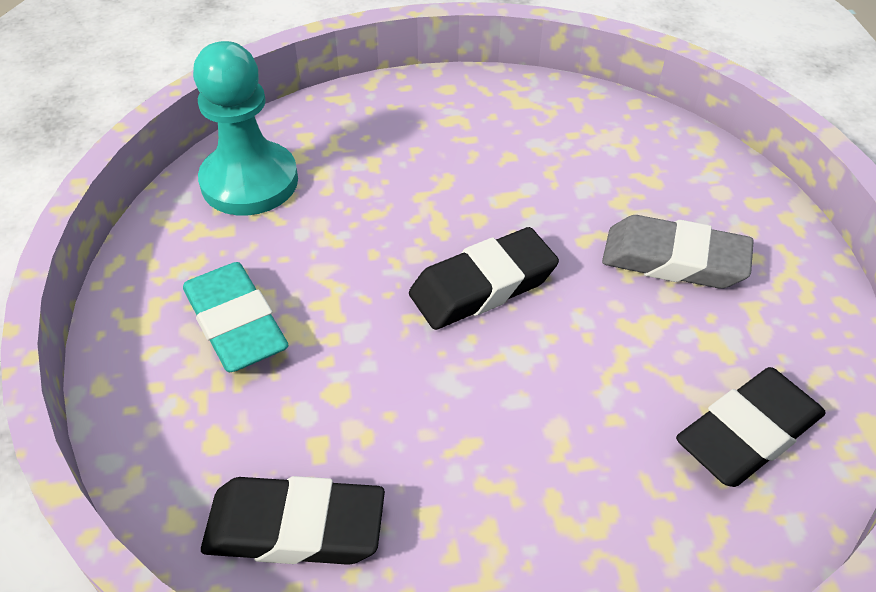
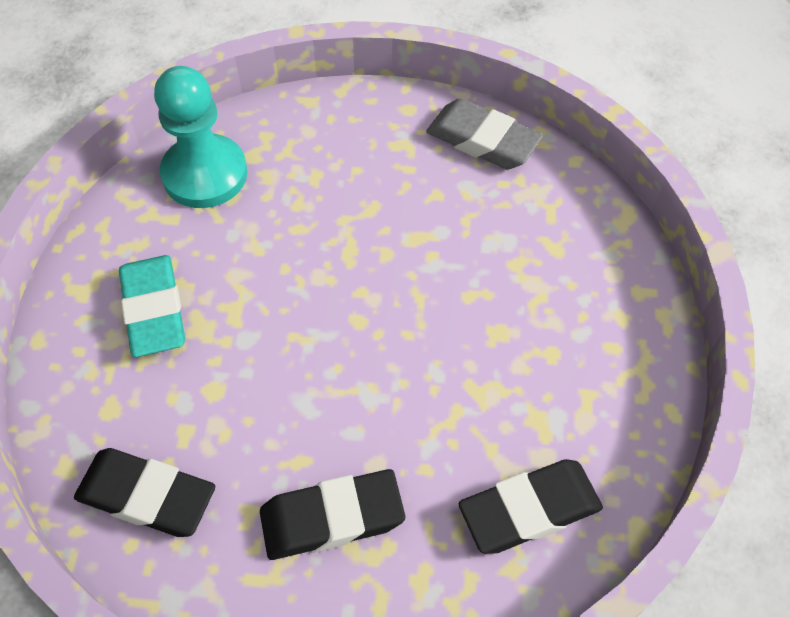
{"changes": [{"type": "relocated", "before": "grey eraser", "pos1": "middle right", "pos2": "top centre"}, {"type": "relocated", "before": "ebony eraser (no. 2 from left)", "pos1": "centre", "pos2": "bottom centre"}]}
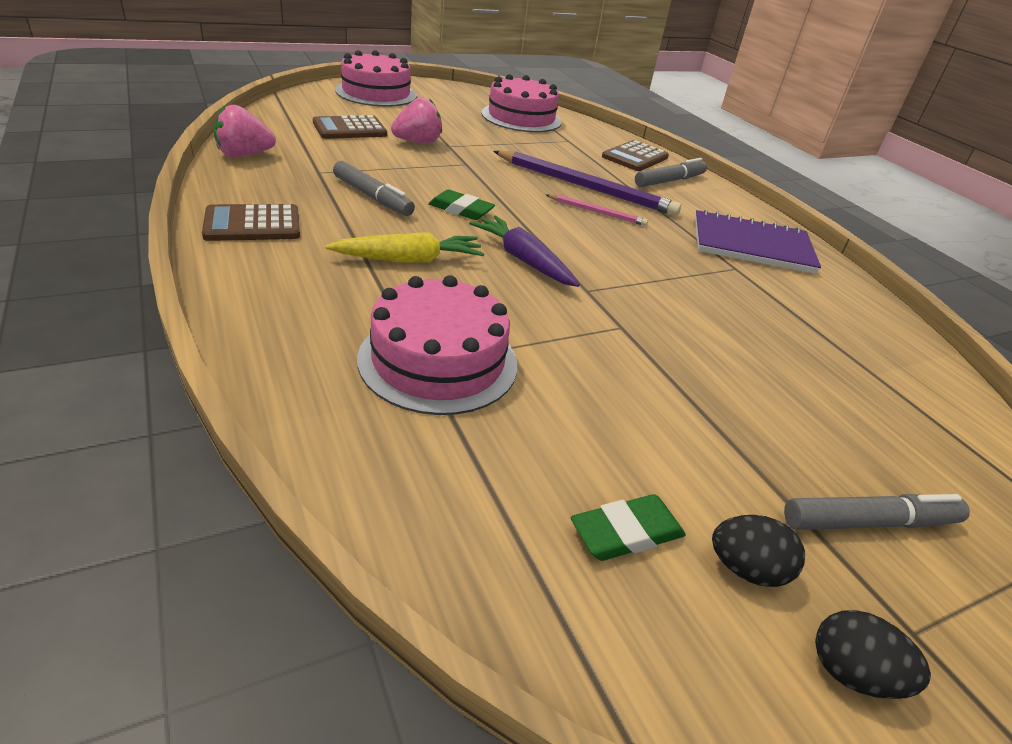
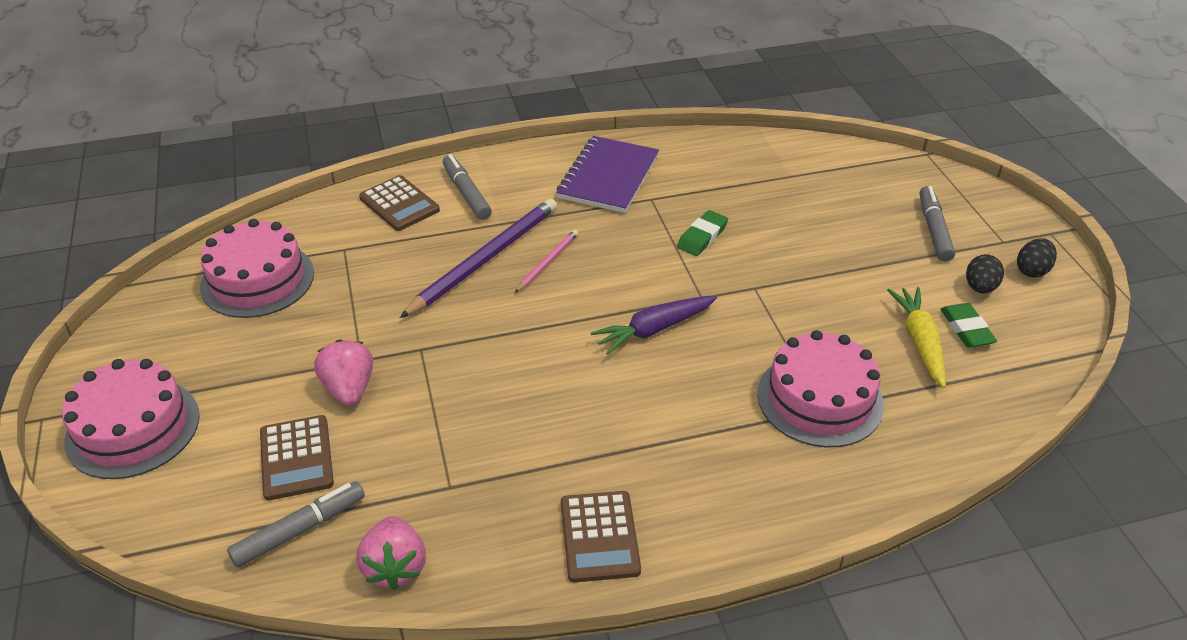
{"changes": [{"type": "relocated", "before": "grey marker pen (no. 1 from left)", "pos1": "top centre", "pos2": "bottom left"}, {"type": "relocated", "before": "leaf-green eraser (no. 1 from left)", "pos1": "top centre", "pos2": "centre"}, {"type": "relocated", "before": "golden carrot", "pos1": "top centre", "pos2": "middle right"}]}
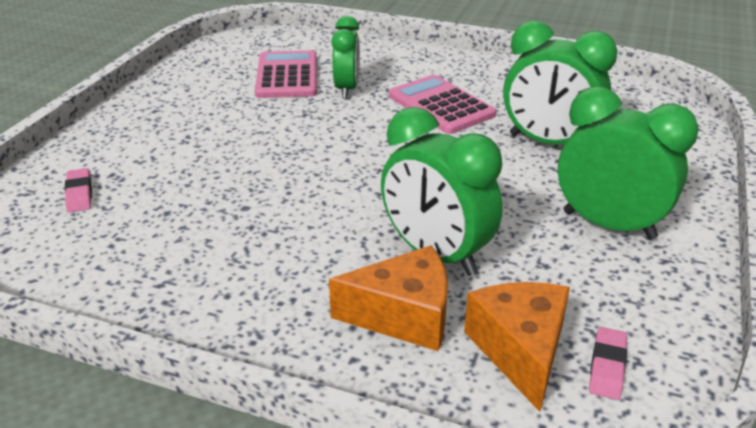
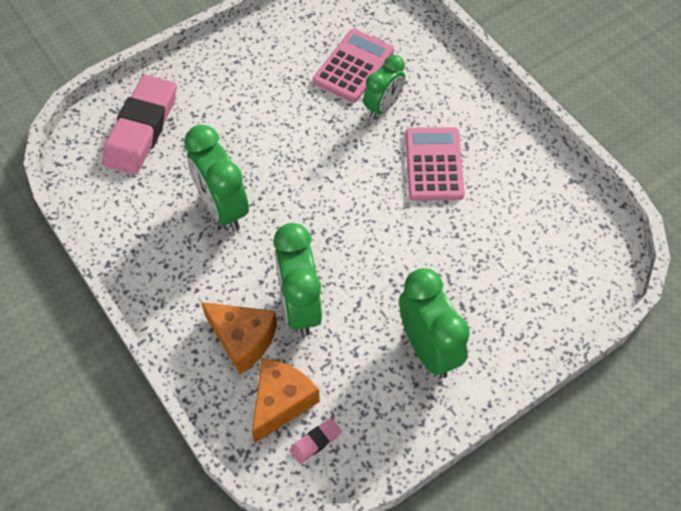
{"changes": [{"type": "relocated", "before": "leaf-green clock (no. 3 from left in the first image)", "after": "leaf-green clock (no. 1 from left)", "pos1": "top right", "pos2": "middle left"}, {"type": "size", "before": "pink eraser (no. 1 from left)", "pos1": "middle left", "pos2": "top left", "scale": 2.45}]}
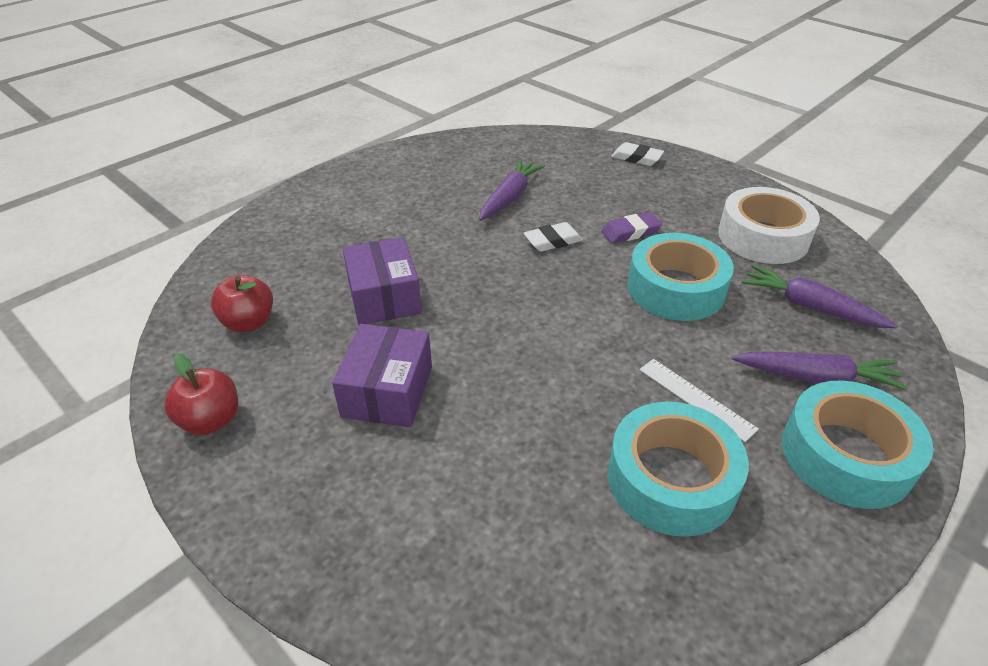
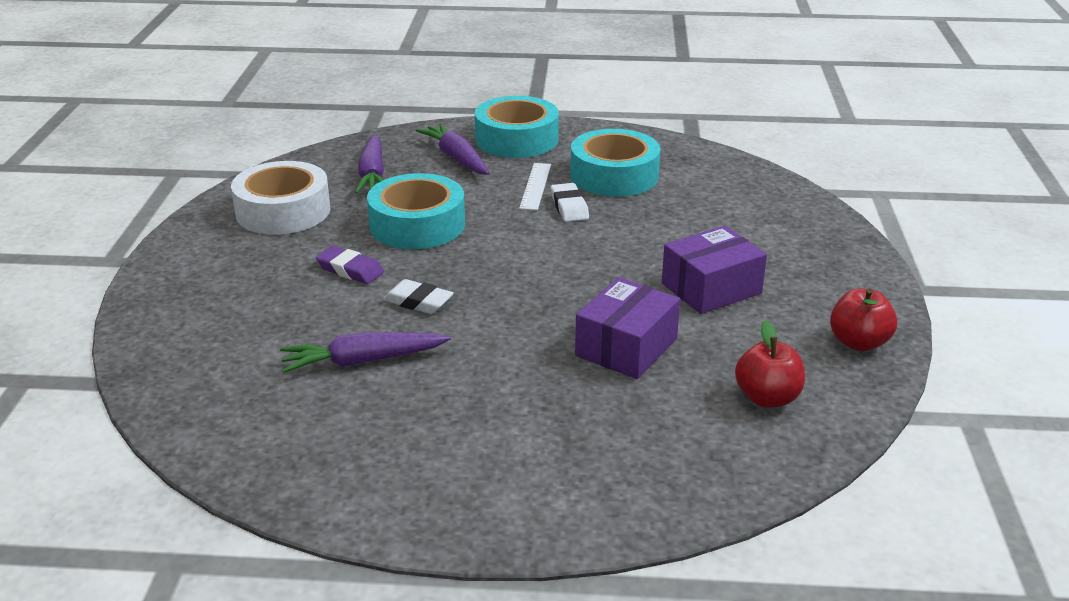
{"changes": [{"type": "relocated", "before": "pure white eraser (no. 2 from left)", "pos1": "top centre", "pos2": "centre"}]}
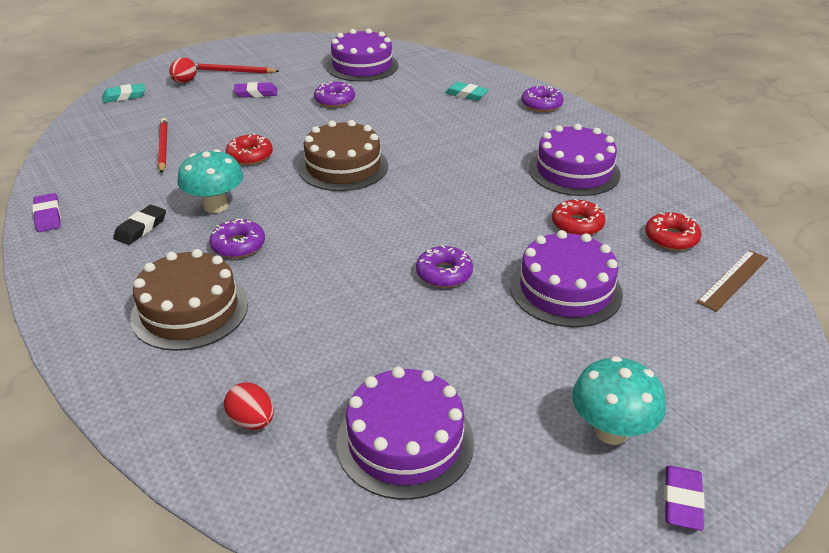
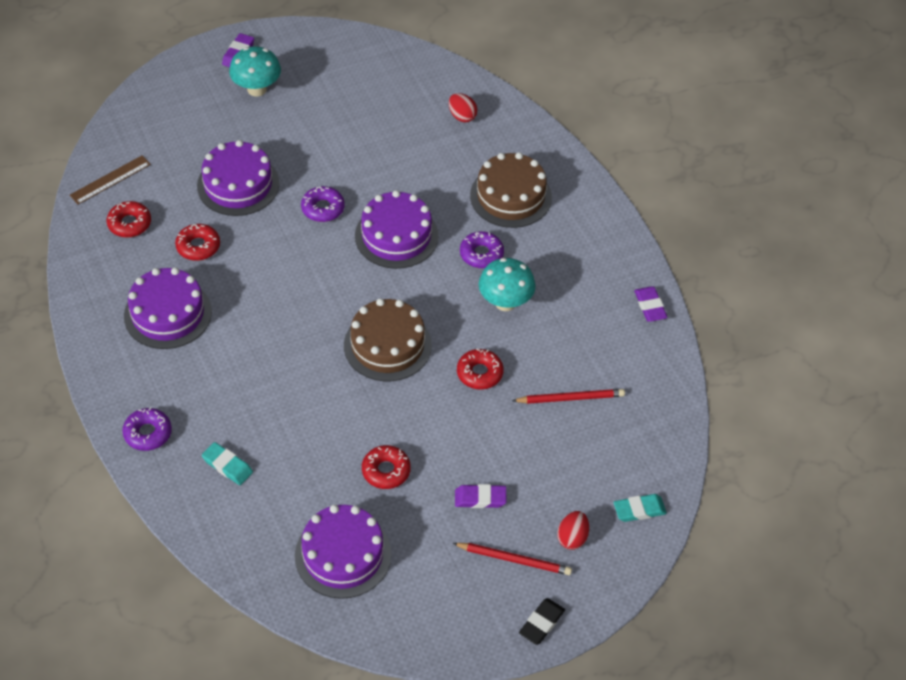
{"changes": [{"type": "colour", "before": "violet glazed donut (no. 2 from left)", "after": "scarlet glazed donut (no. 3 from left)", "pos1": "top centre", "pos2": "bottom centre"}, {"type": "spun", "before": "scarlet wooden pencil (no. 1 from left in the first image)", "pos1": "top left", "pos2": "centre", "turn": -90}, {"type": "relocated", "before": "ebony eraser", "pos1": "middle left", "pos2": "bottom centre"}, {"type": "relocated", "before": "violet layer cake (no. 2 from left in the first image)", "after": "violet layer cake (no. 4 from left)", "pos1": "bottom centre", "pos2": "centre"}]}
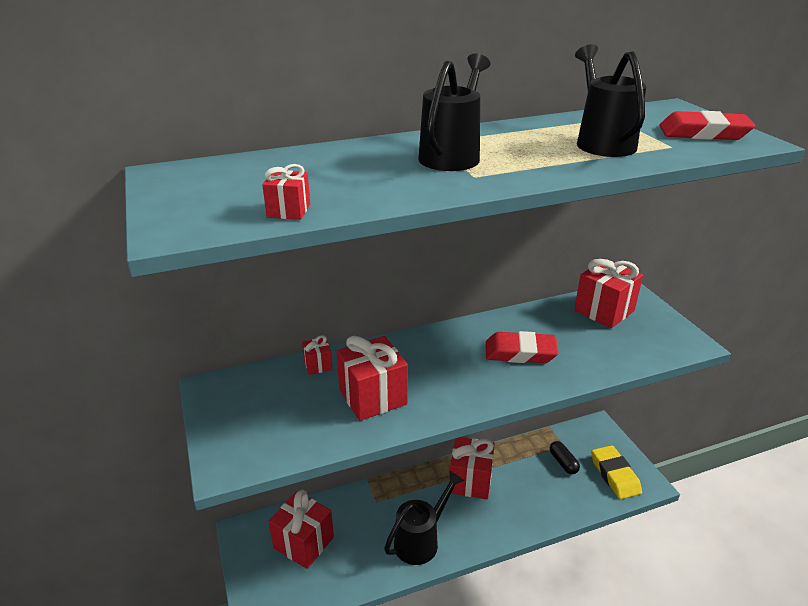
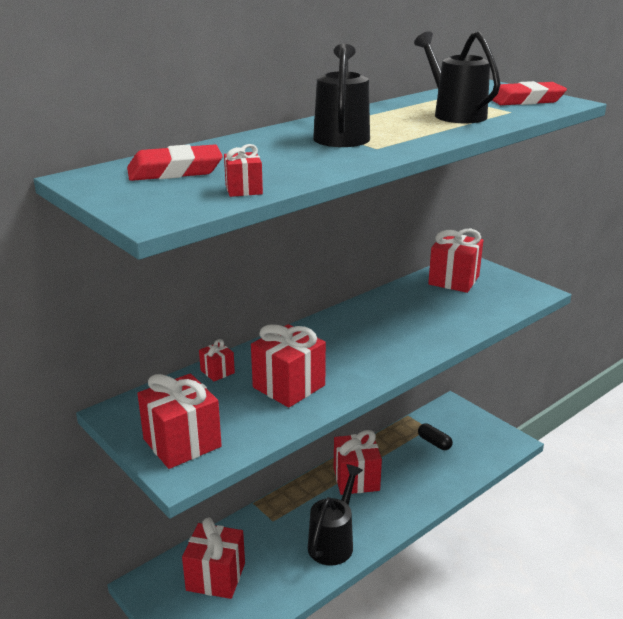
{"changes": [{"type": "relocated", "before": "scarlet eraser (no. 1 from left)", "pos1": "centre", "pos2": "top left"}, {"type": "missing", "before": "golden eraser", "pos1": "bottom right"}, {"type": "appeared", "after": "scarlet gift (no. 1 from left)", "pos2": "bottom left"}]}
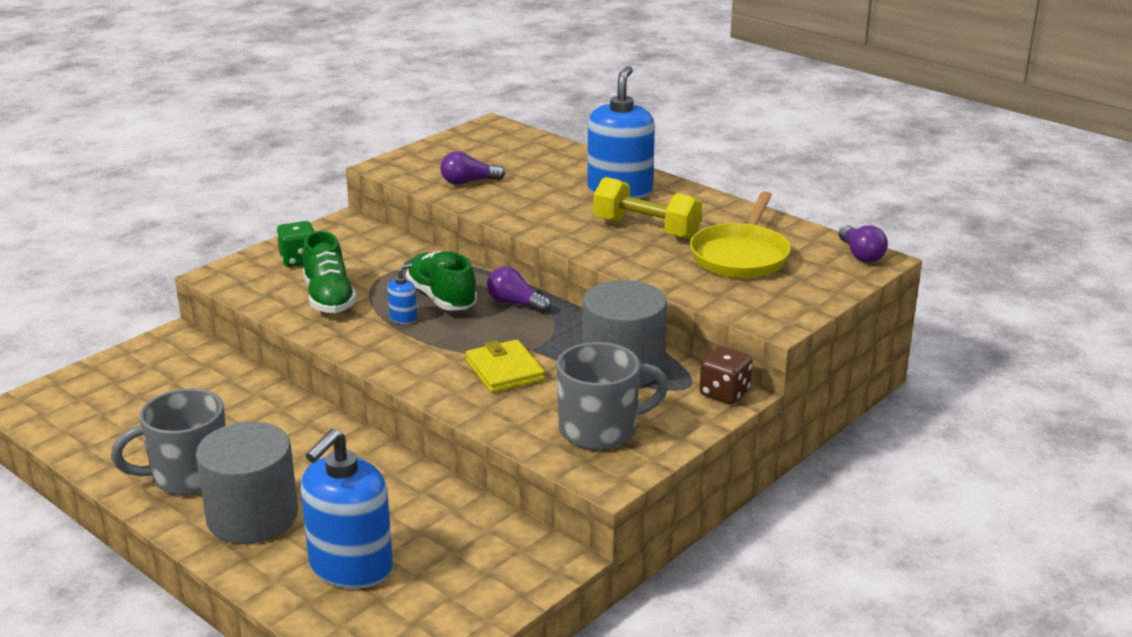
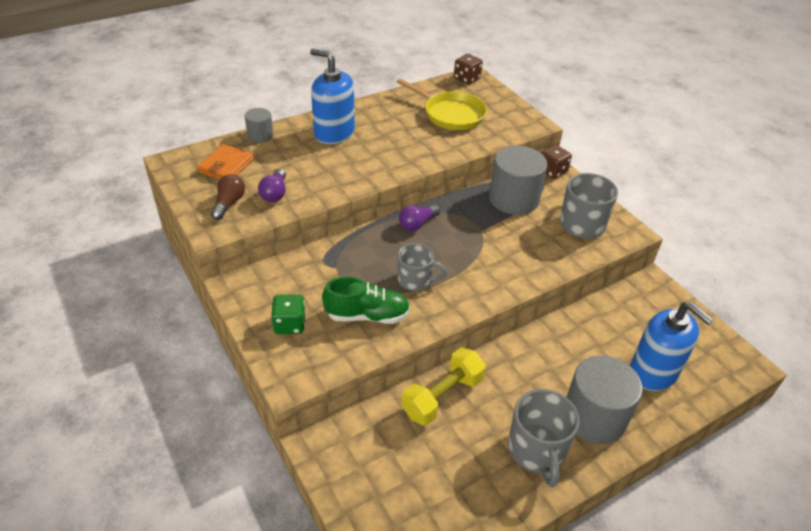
{"changes": [{"type": "relocated", "before": "golden free weight", "pos1": "top centre", "pos2": "bottom centre"}, {"type": "exchanged", "before": "violet lightbulb (no. 3 from left)", "after": "brown die (no. 1 from left)", "pos1": "middle right", "pos2": "top centre"}, {"type": "missing", "before": "leaf-green sneaker (no. 2 from left)", "pos1": "centre"}, {"type": "exchanged", "before": "cobalt soap pump (no. 2 from left)", "after": "grey mug (no. 1 from left)", "pos1": "centre", "pos2": "centre"}, {"type": "missing", "before": "golden billfold", "pos1": "centre"}, {"type": "appeared", "after": "grey cylinder (no. 1 from left)", "pos2": "top left"}, {"type": "appeared", "after": "orange-coloured billfold", "pos2": "top left"}, {"type": "appeared", "after": "brown lightbulb", "pos2": "middle left"}]}
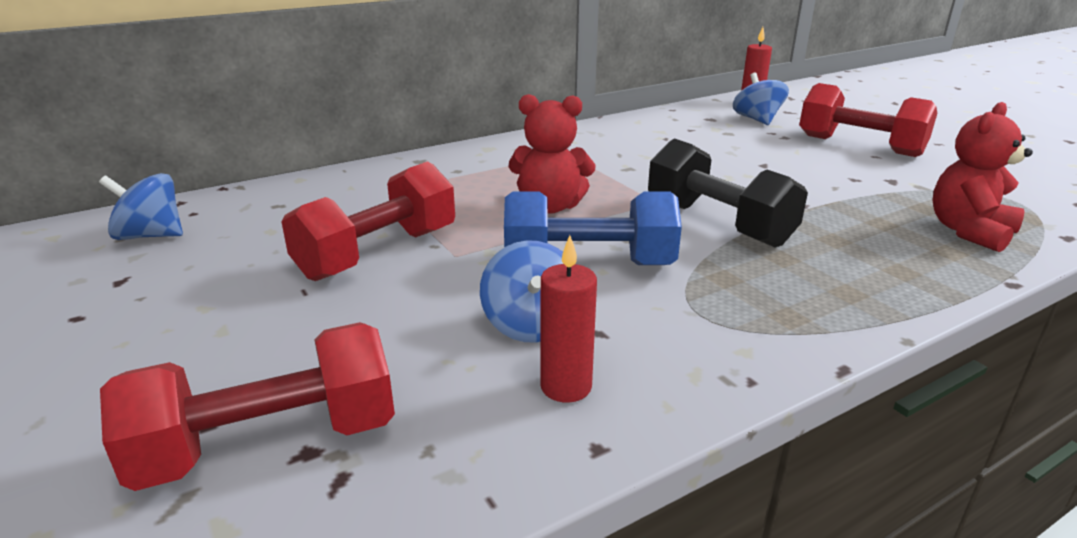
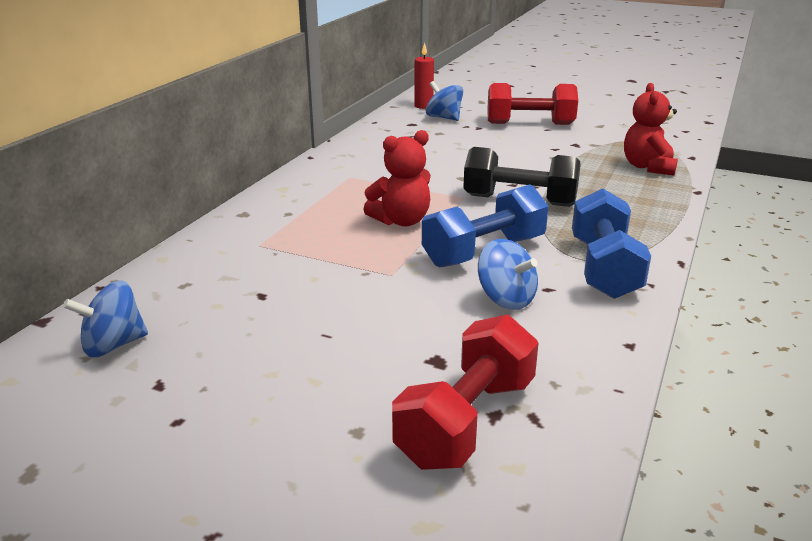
{"changes": [{"type": "missing", "before": "scarlet free weight (no. 2 from left)", "pos1": "centre"}, {"type": "missing", "before": "scarlet candle (no. 1 from left)", "pos1": "centre"}, {"type": "appeared", "after": "cobalt free weight (no. 2 from left)", "pos2": "middle right"}]}
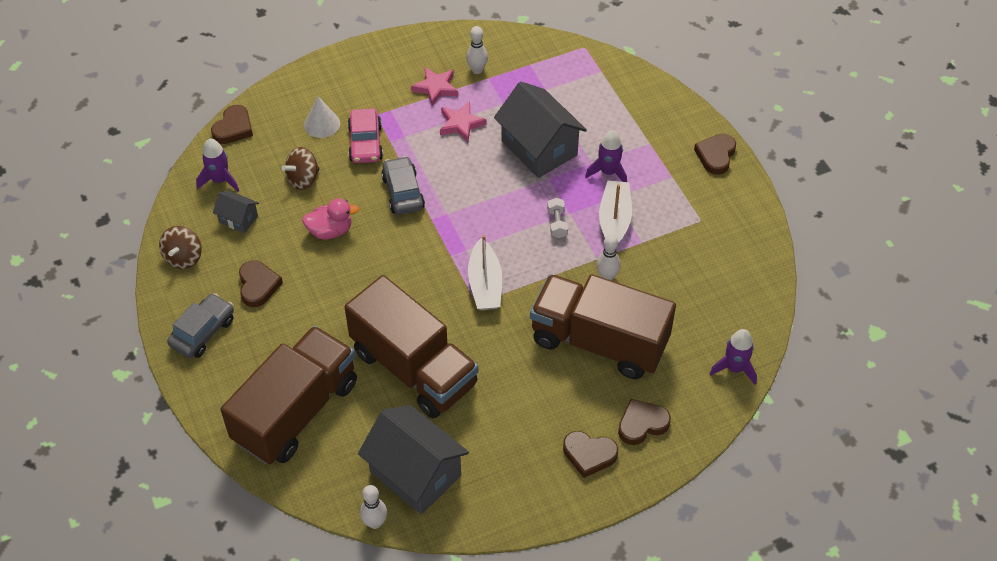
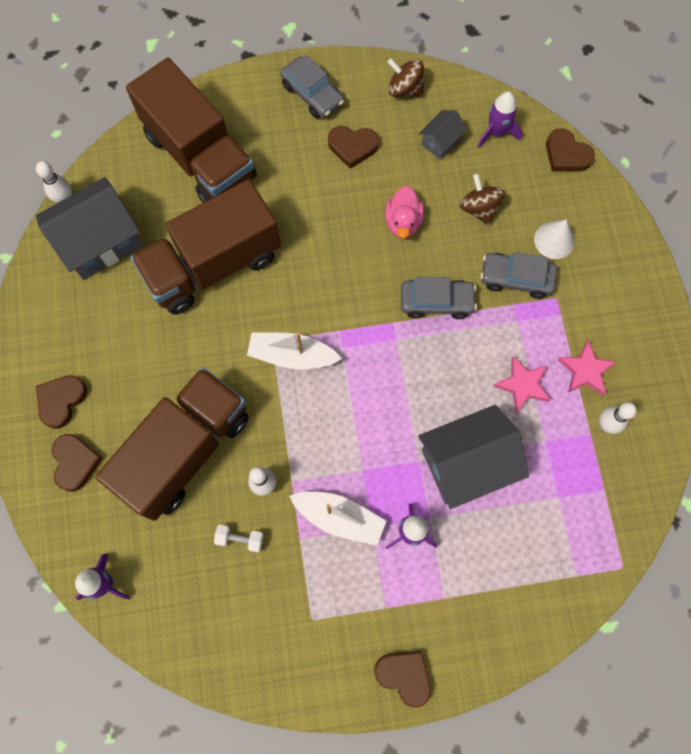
{"changes": [{"type": "colour", "before": "pink car", "after": "grey car (no. 3 from left)", "pos1": "top centre", "pos2": "middle right"}, {"type": "relocated", "before": "pure white free weight", "pos1": "centre", "pos2": "bottom centre"}]}
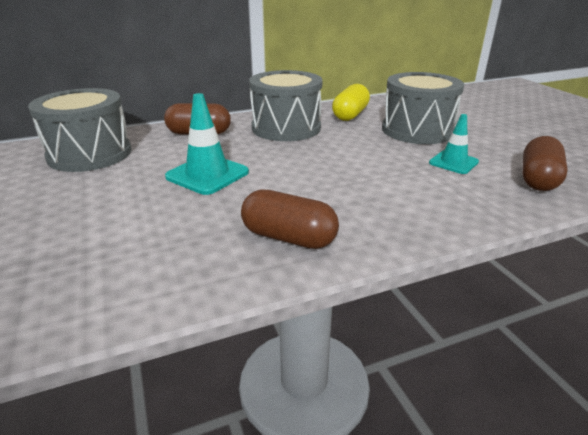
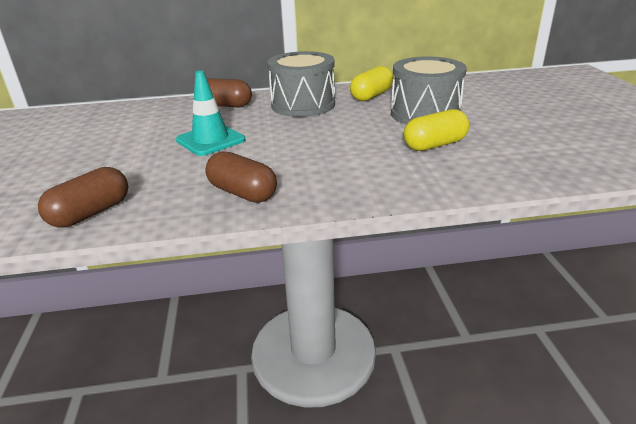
{"changes": [{"type": "missing", "before": "grey toy drum (no. 1 from left)", "pos1": "top left"}, {"type": "exchanged", "before": "turquoise traffic cone (no. 2 from left)", "after": "golden capsule (no. 2 from left)", "pos1": "top right", "pos2": "top right"}, {"type": "relocated", "before": "brown capsule (no. 3 from left in the first image)", "after": "brown capsule (no. 1 from left)", "pos1": "middle right", "pos2": "middle left"}]}
